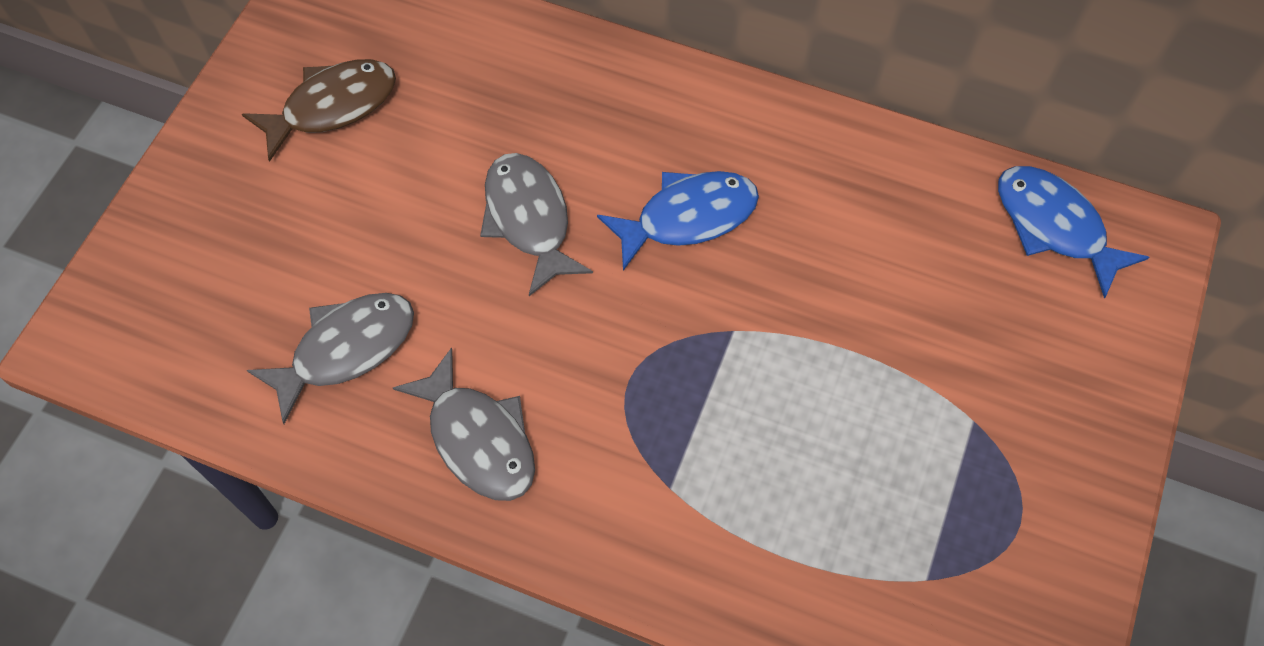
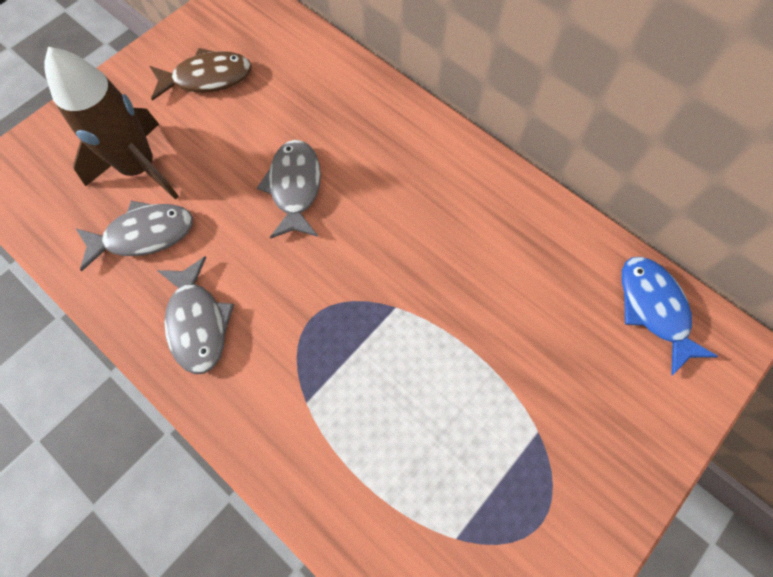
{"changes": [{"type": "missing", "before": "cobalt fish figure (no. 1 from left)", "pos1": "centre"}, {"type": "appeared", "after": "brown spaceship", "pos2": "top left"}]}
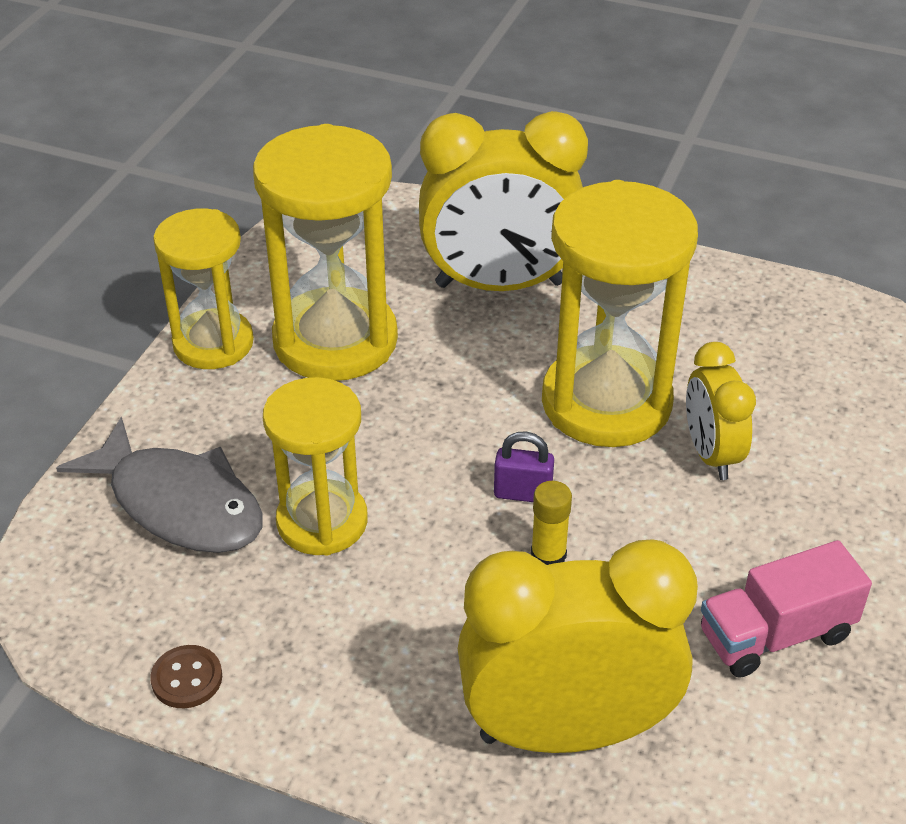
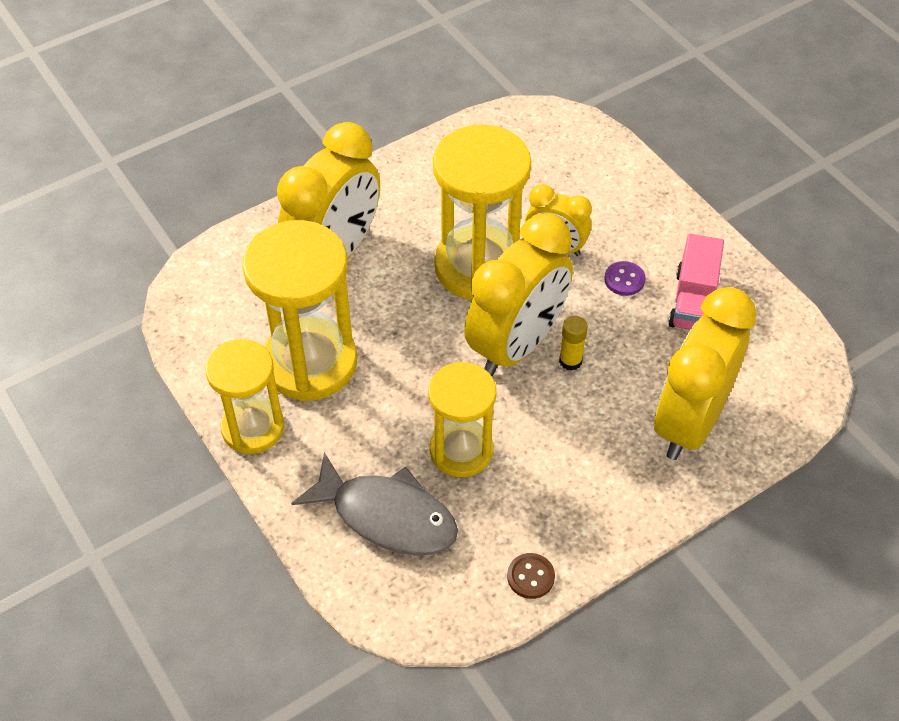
{"changes": [{"type": "spun", "before": "grey fish figure", "pos1": "middle left", "pos2": "bottom centre", "turn": 45}, {"type": "exchanged", "before": "violet padlock", "after": "golden clock (no. 2 from left)", "pos1": "centre", "pos2": "centre"}, {"type": "appeared", "after": "violet button", "pos2": "middle right"}]}
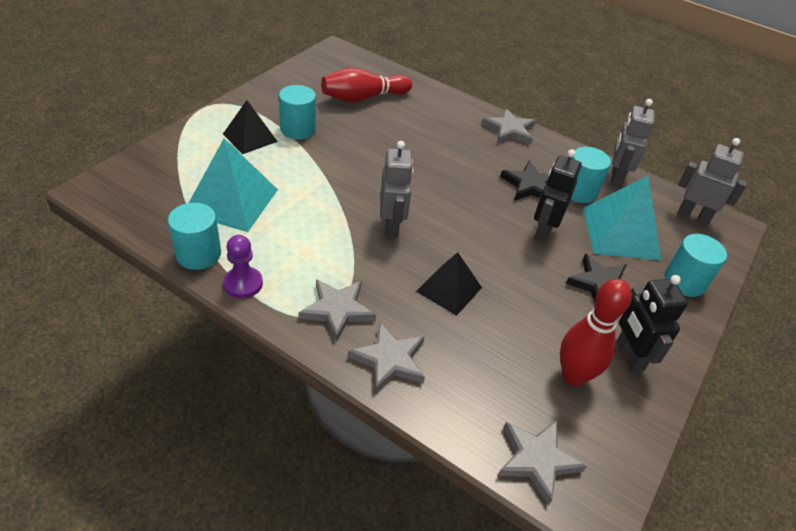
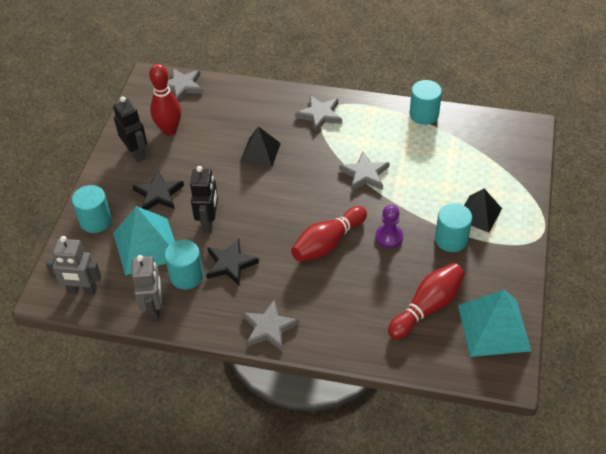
{"changes": [{"type": "relocated", "before": "turquoise pyramid (no. 1 from left in the first image)", "after": "turquoise pyramid (no. 2 from left)", "pos1": "middle left", "pos2": "bottom right"}, {"type": "missing", "before": "grey robot figure (no. 1 from left)", "pos1": "centre"}, {"type": "relocated", "before": "violet pawn", "pos1": "middle left", "pos2": "centre"}, {"type": "relocated", "before": "grey star (no. 2 from left in the first image)", "after": "grey star (no. 4 from left)", "pos1": "bottom centre", "pos2": "centre"}, {"type": "appeared", "after": "scarlet tenpin (no. 2 from left)", "pos2": "centre"}]}
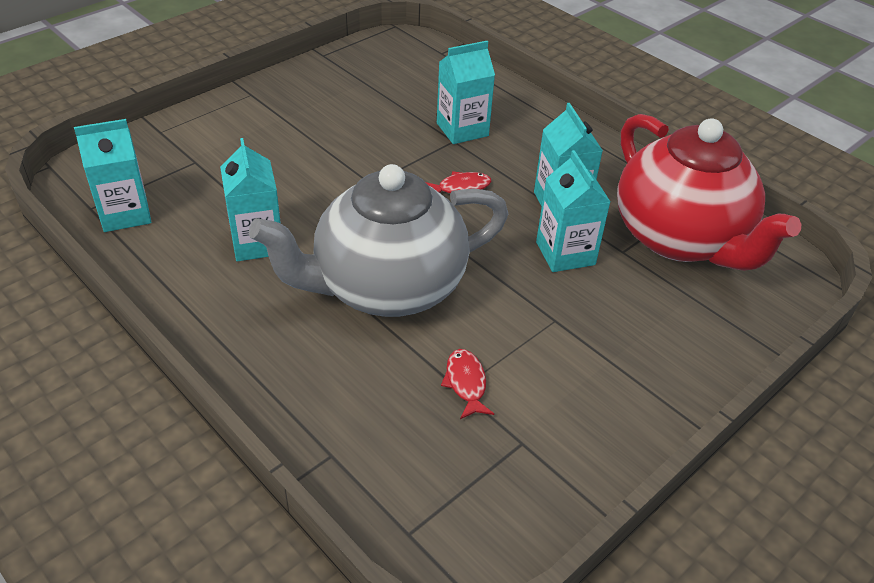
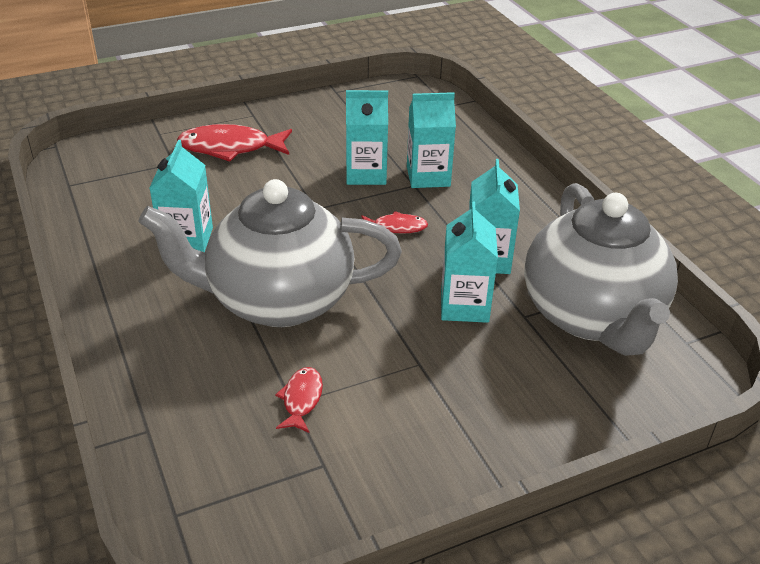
{"changes": [{"type": "colour", "before": "scarlet china teapot", "after": "grey china teapot (no. 2 from left)", "pos1": "top right", "pos2": "middle right"}, {"type": "relocated", "before": "turquoise carton (no. 1 from left in the first image)", "after": "turquoise carton (no. 2 from left)", "pos1": "top left", "pos2": "top centre"}, {"type": "appeared", "after": "scarlet fish figure (no. 1 from left)", "pos2": "top left"}]}
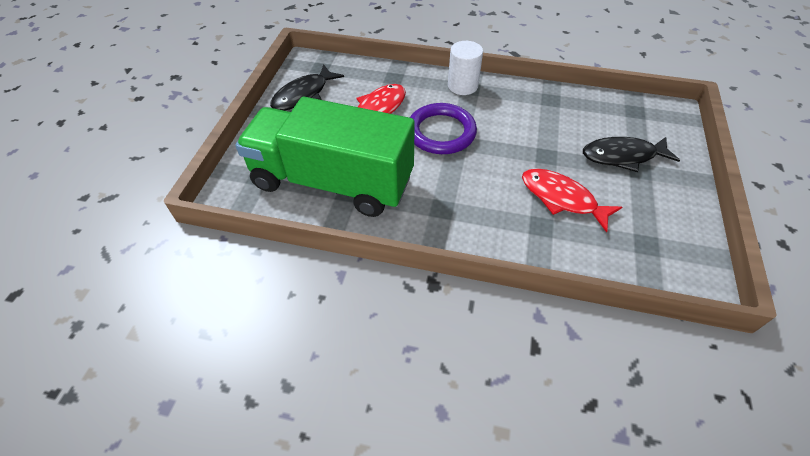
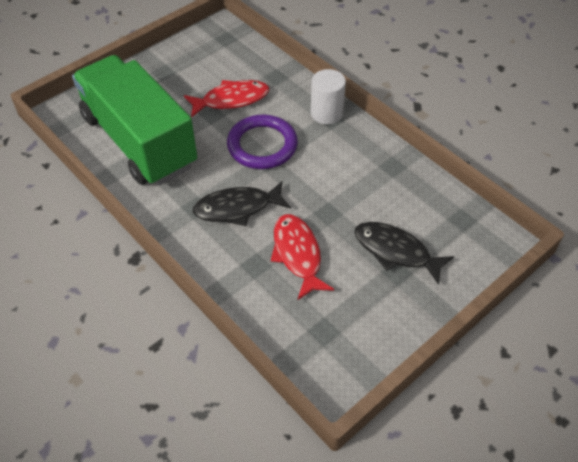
{"changes": [{"type": "relocated", "before": "ebony fish figure (no. 1 from left)", "pos1": "top centre", "pos2": "centre"}]}
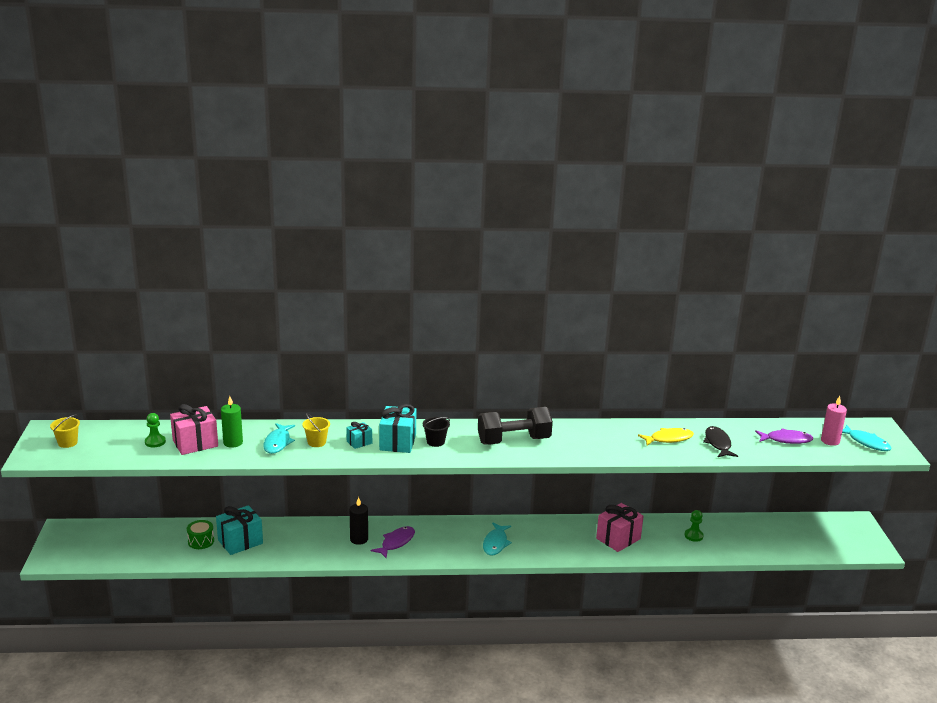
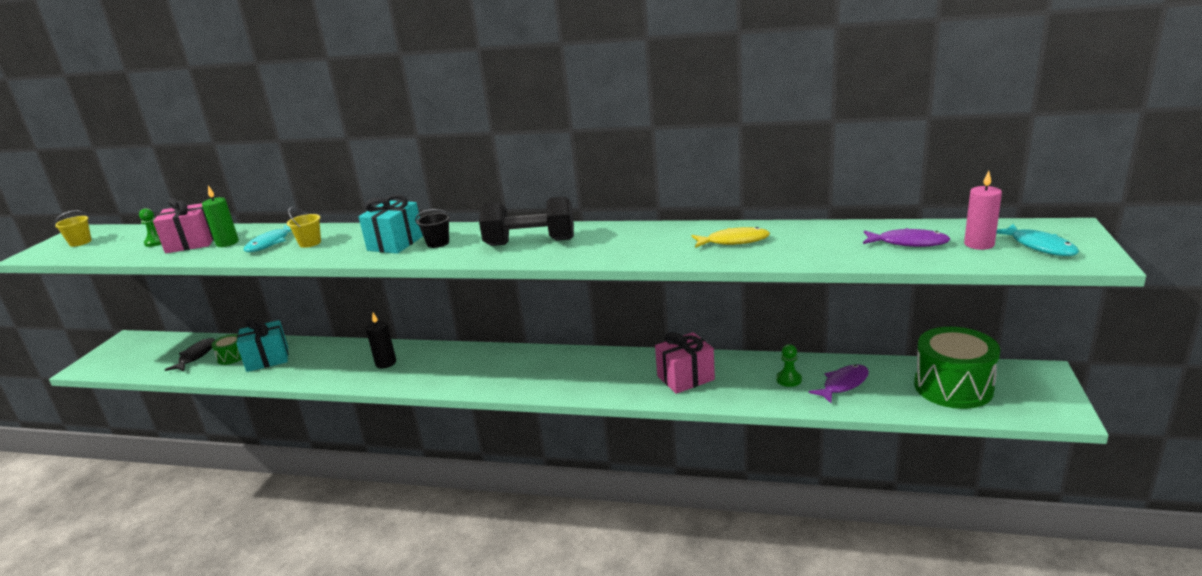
{"changes": [{"type": "missing", "before": "turquoise gift (no. 2 from left)", "pos1": "centre"}, {"type": "relocated", "before": "ebony fish figure", "pos1": "middle right", "pos2": "middle left"}, {"type": "missing", "before": "turquoise fish figure (no. 2 from left)", "pos1": "bottom centre"}, {"type": "relocated", "before": "violet fish figure (no. 1 from left)", "pos1": "bottom centre", "pos2": "middle right"}, {"type": "appeared", "after": "leaf-green toy drum (no. 2 from left)", "pos2": "middle right"}]}
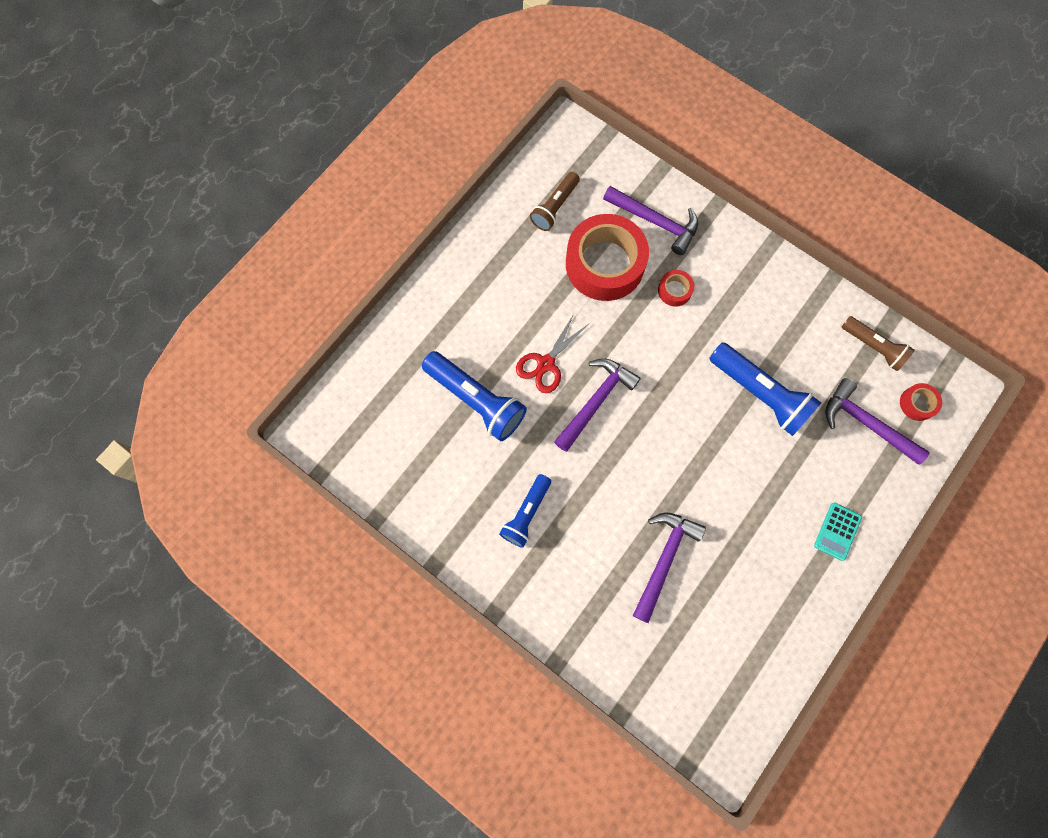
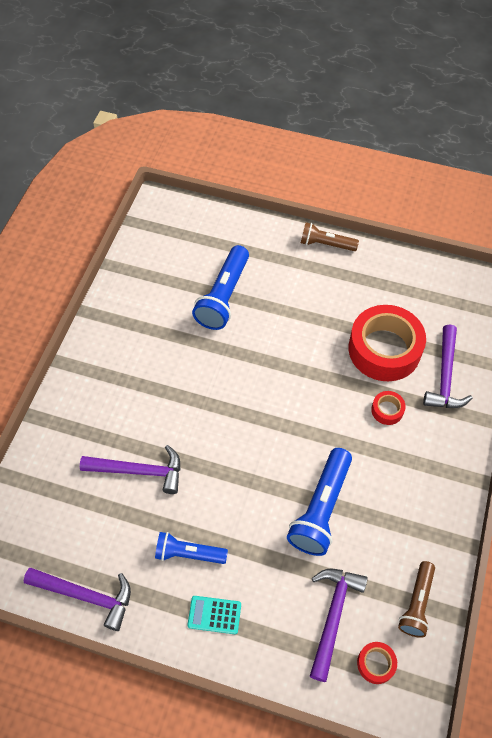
{"changes": [{"type": "relocated", "before": "brown pocket torch (no. 1 from left)", "pos1": "top centre", "pos2": "top right"}, {"type": "missing", "before": "scarlet shears", "pos1": "centre"}, {"type": "relocated", "before": "violet claw hammer (no. 1 from left)", "pos1": "centre", "pos2": "bottom left"}, {"type": "relocated", "before": "cobalt pocket torch (no. 2 from left in the first image)", "after": "cobalt pocket torch (no. 1 from left)", "pos1": "centre", "pos2": "bottom centre"}]}
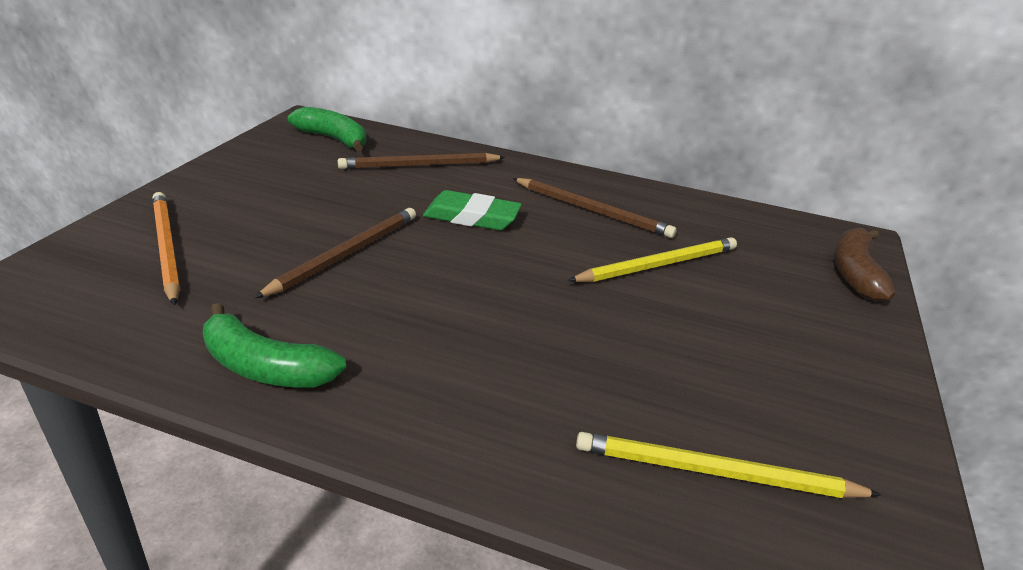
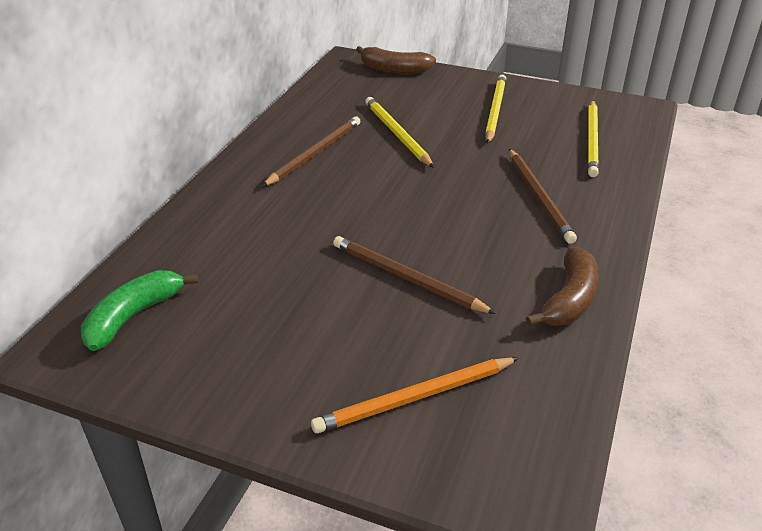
{"changes": [{"type": "relocated", "before": "brown wooden pencil (no. 2 from left in the first image)", "after": "brown wooden pencil (no. 3 from left)", "pos1": "top centre", "pos2": "middle right"}, {"type": "missing", "before": "leaf-green eraser", "pos1": "centre"}, {"type": "colour", "before": "leaf-green banana (no. 1 from left)", "after": "brown banana (no. 2 from left)", "pos1": "middle left", "pos2": "middle right"}, {"type": "appeared", "after": "golden wooden pencil (no. 2 from left)", "pos2": "top centre"}]}
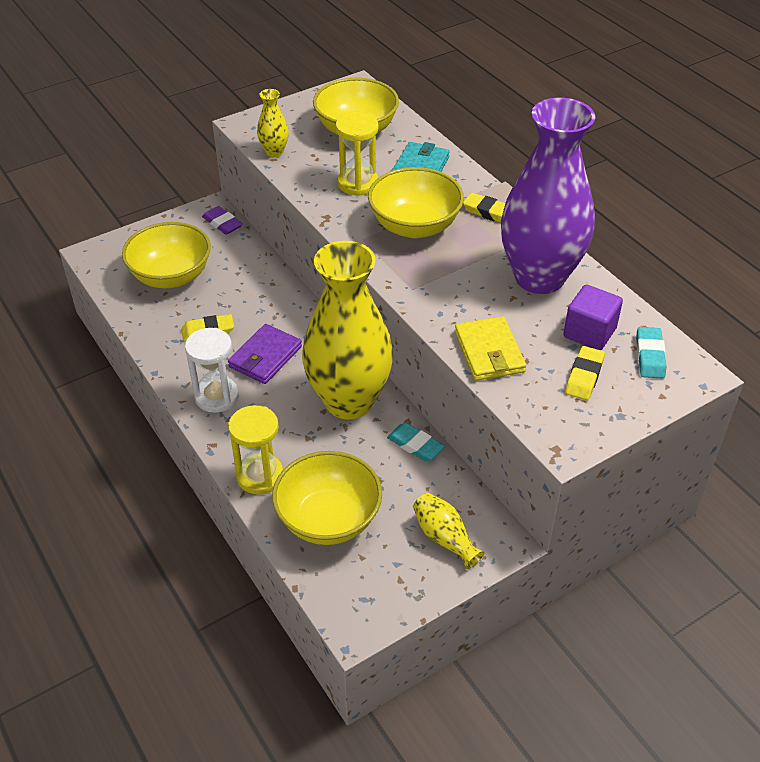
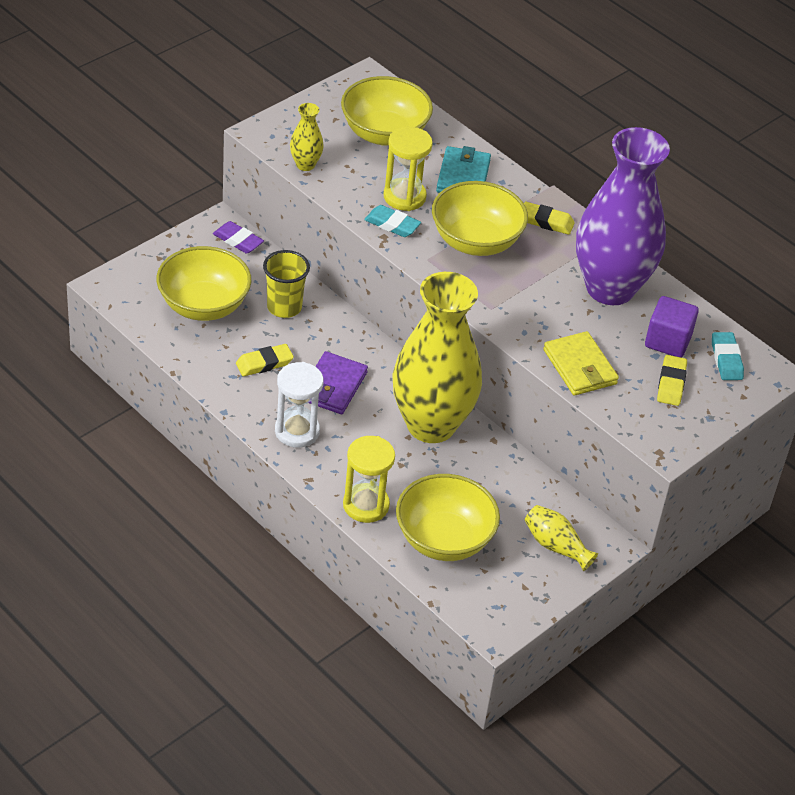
{"changes": [{"type": "relocated", "before": "turquoise eraser (no. 1 from left)", "pos1": "centre", "pos2": "top centre"}, {"type": "appeared", "after": "golden tumbler", "pos2": "centre"}]}
